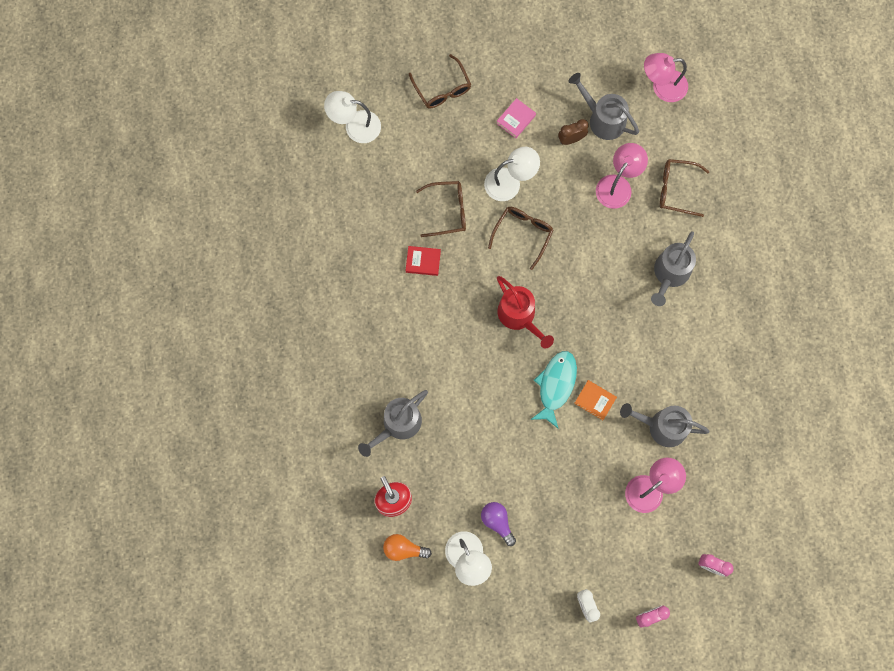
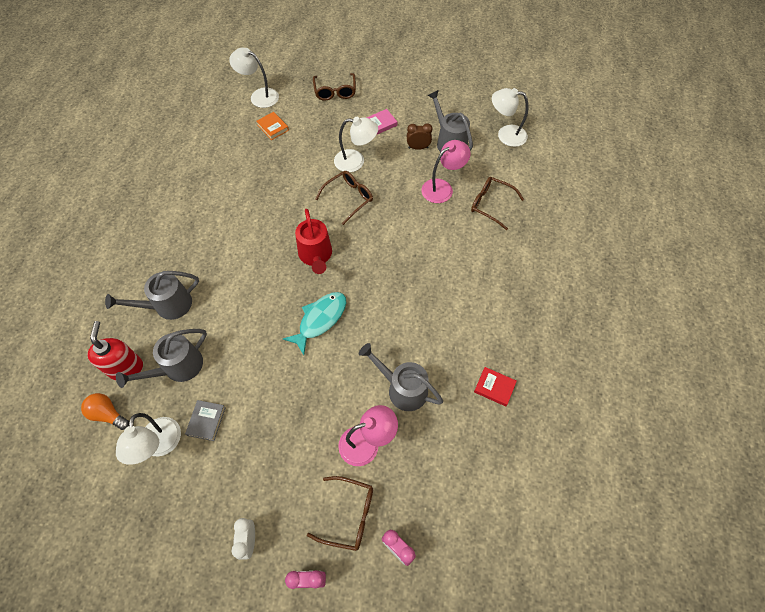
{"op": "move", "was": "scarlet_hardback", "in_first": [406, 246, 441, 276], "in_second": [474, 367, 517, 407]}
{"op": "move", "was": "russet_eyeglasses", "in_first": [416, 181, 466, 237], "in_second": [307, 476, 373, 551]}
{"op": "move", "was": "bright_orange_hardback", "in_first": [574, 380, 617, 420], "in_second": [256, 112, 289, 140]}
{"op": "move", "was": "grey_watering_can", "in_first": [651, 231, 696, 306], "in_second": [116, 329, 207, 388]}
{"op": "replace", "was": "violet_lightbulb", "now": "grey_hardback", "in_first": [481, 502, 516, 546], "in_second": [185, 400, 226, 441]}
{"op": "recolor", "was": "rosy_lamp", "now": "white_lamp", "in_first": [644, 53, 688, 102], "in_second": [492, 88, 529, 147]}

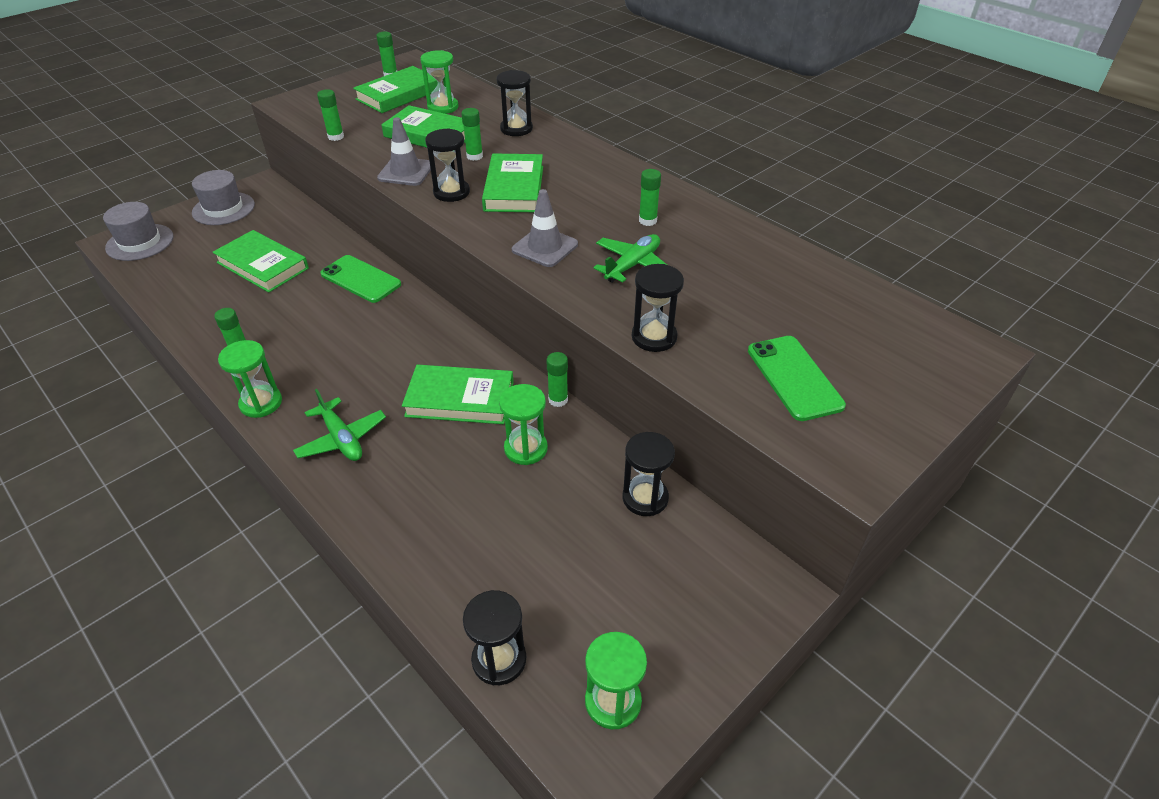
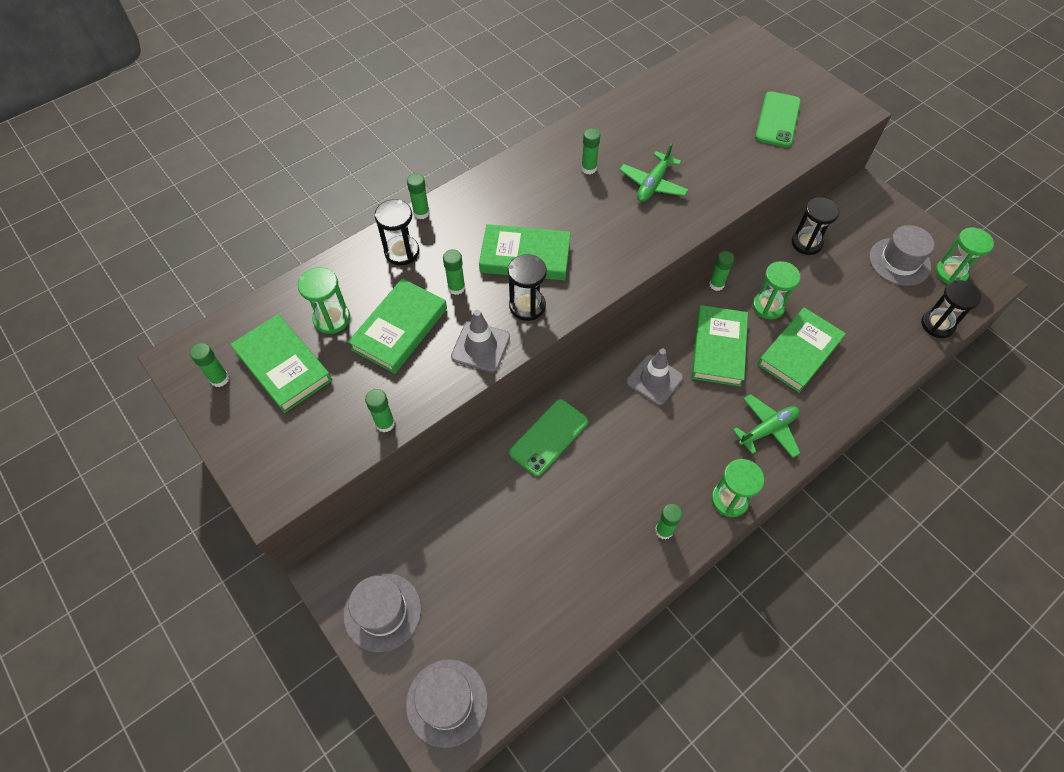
{"op": "delete", "was": "jet-black_sandglass", "in_first": [632, 264, 684, 352]}
{"op": "insert", "now": "emerald_stick_of_glue", "in_second": [407, 173, 430, 219]}
{"op": "insert", "now": "grey_top_hat", "in_second": [869, 225, 935, 286]}
{"op": "move", "was": "emerald_hardback", "in_first": [212, 230, 309, 293], "in_second": [758, 308, 846, 393]}
{"op": "move", "was": "grey_road_cone", "in_first": [512, 189, 578, 267], "in_second": [626, 349, 683, 405]}
{"op": "rotate", "was": "emerald_toy_plane", "in_first": [594, 234, 667, 283], "in_second": [619, 143, 689, 202], "clockwise": -105}
{"op": "rotate", "was": "emerald_phone", "in_first": [748, 336, 846, 421], "in_second": [755, 91, 801, 147], "clockwise": -60}

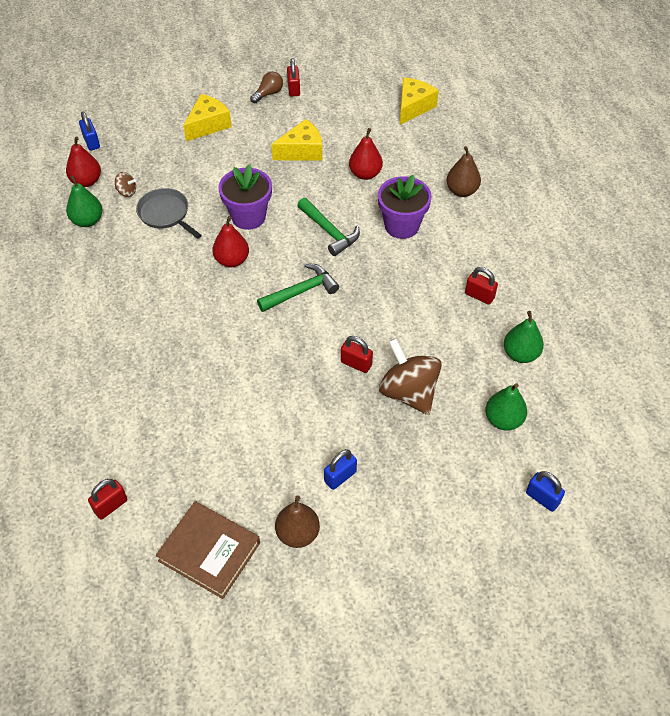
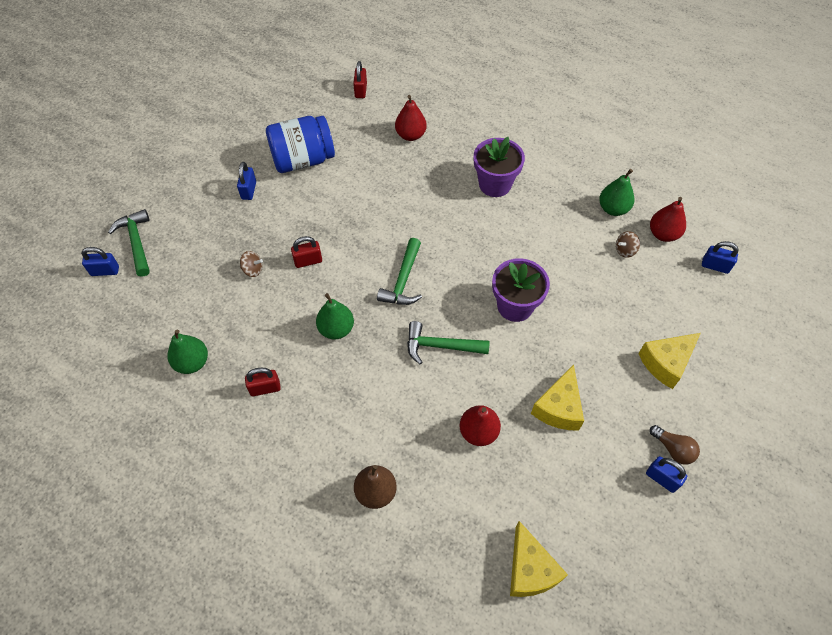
{"op": "delete", "was": "grey_pan", "in_first": [136, 188, 202, 239]}
{"op": "delete", "was": "russet_hardback", "in_first": [156, 501, 260, 599]}
{"op": "delete", "was": "russet_toy_pear", "in_first": [275, 496, 320, 548]}
{"op": "insert", "now": "emerald_hammer", "in_second": [108, 209, 150, 277]}
{"op": "insert", "now": "blue_preserve_jar", "in_second": [266, 116, 335, 173]}
{"op": "move", "was": "scarlet_toy_pear", "in_first": [212, 216, 249, 267], "in_second": [395, 95, 427, 141]}
{"op": "move", "was": "violet_plant_pot", "in_first": [378, 175, 432, 239], "in_second": [474, 137, 525, 197]}
{"op": "move", "was": "emerald_toy_pear", "in_first": [485, 383, 527, 430], "in_second": [316, 293, 354, 340]}
{"op": "recolor", "was": "scarlet_small_lock", "now": "blue_small_lock", "in_first": [287, 58, 300, 96], "in_second": [646, 456, 687, 493]}
{"op": "rotate", "was": "golden_cheese", "in_first": [183, 94, 232, 141], "in_second": [638, 333, 701, 389], "clockwise": 60}
{"op": "rotate", "was": "russet_lightbulb", "in_first": [250, 72, 283, 103], "in_second": [650, 425, 700, 464], "clockwise": -45}
{"op": "resize", "was": "russet_toy_top", "in_first": [379, 338, 442, 415], "in_second": [240, 251, 263, 277], "ratio": 0.44}

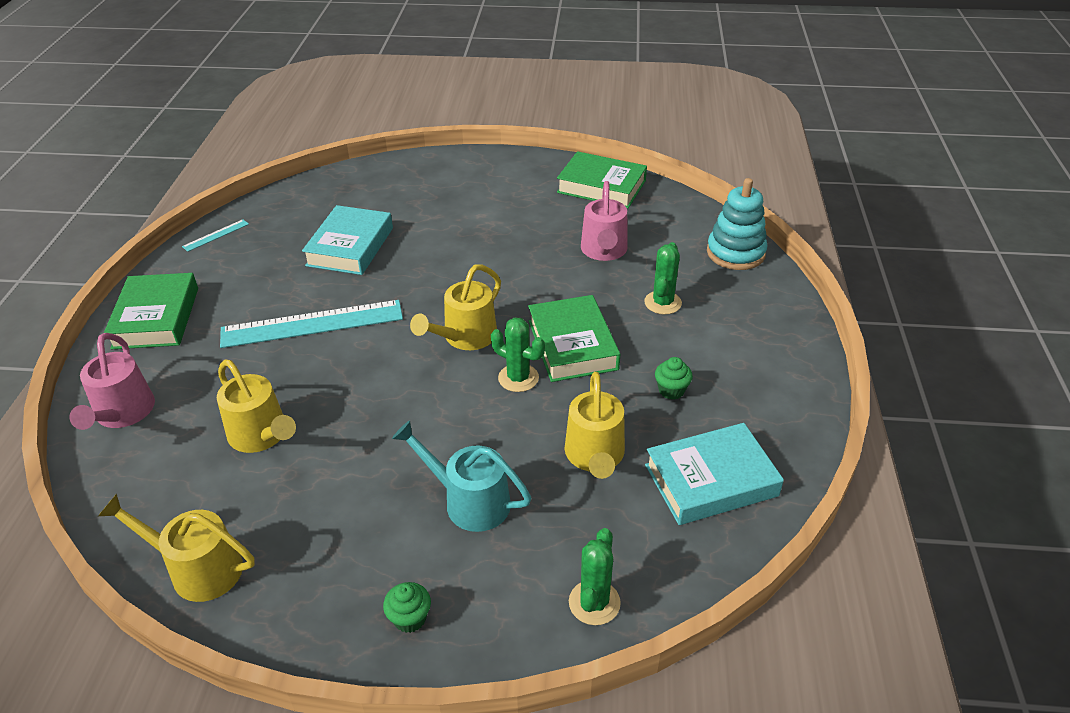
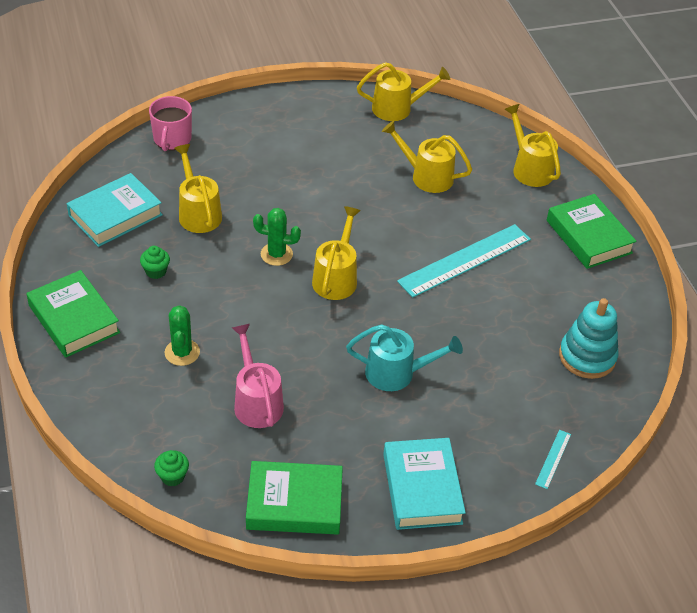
{"op": "move", "was": "teal_ruler", "in_first": [182, 219, 249, 252], "in_second": [535, 430, 571, 489]}
{"op": "move", "was": "teal_hardback", "in_first": [302, 205, 393, 275], "in_second": [383, 438, 466, 530]}
{"op": "move", "was": "emerald_fairy_cake", "in_first": [383, 582, 431, 633], "in_second": [154, 450, 189, 486]}
{"op": "move", "was": "teal_watering_can", "in_first": [392, 420, 531, 532], "in_second": [346, 324, 463, 391]}
{"op": "move", "was": "emerald_hardback", "in_first": [528, 295, 620, 382], "in_second": [26, 270, 120, 358]}
{"op": "move", "was": "teal_stacking_toy", "in_first": [707, 178, 767, 270], "in_second": [559, 298, 618, 379]}
{"op": "replace", "was": "emerald_saguaro_cactus", "now": "rosy_tea_mug", "in_first": [569, 528, 621, 625], "in_second": [149, 96, 192, 151]}
{"op": "recolor", "was": "rosy_watering_can", "now": "golden_watering_can", "in_first": [70, 333, 155, 430], "in_second": [505, 104, 561, 187]}

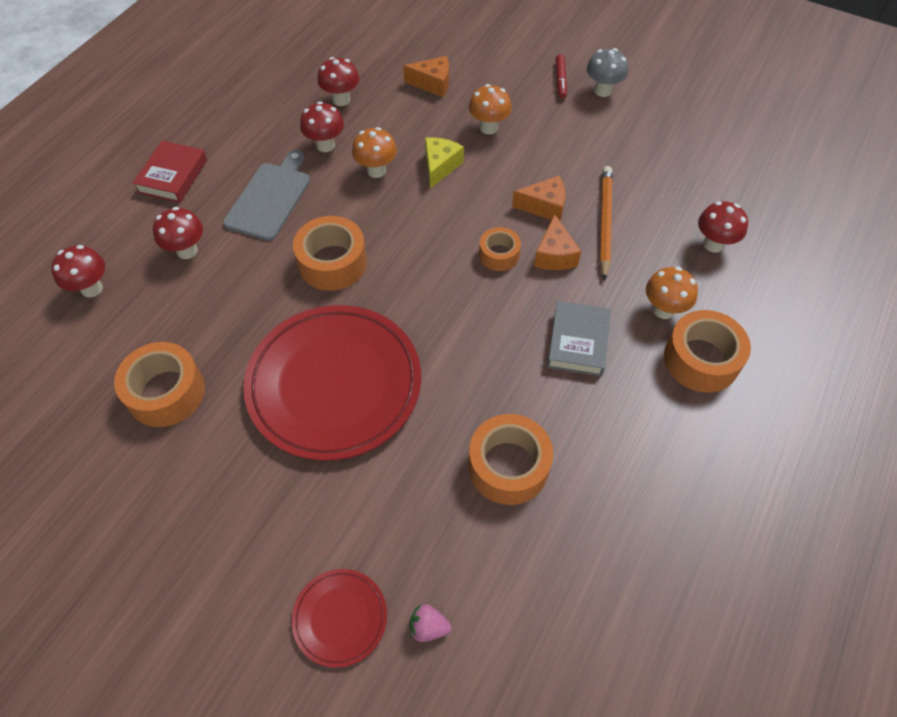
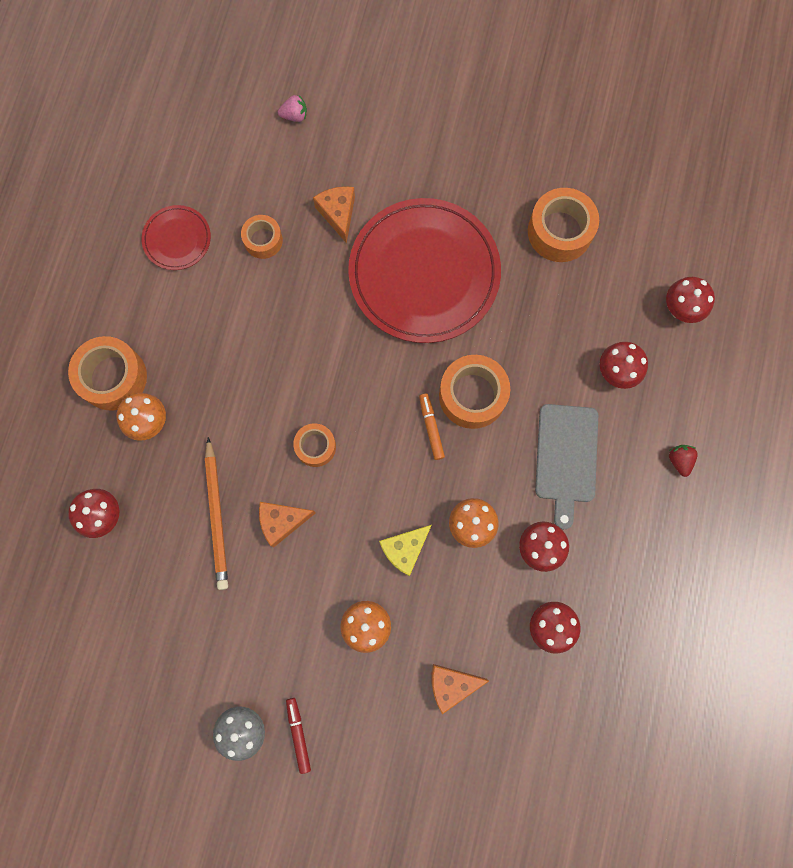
{"op": "delete", "was": "grey_hardback", "in_first": [547, 301, 611, 376]}
{"op": "insert", "now": "bright_orange_marker", "in_second": [419, 393, 445, 460]}
{"op": "move", "was": "scarlet_dinner_plate", "in_first": [292, 569, 387, 668], "in_second": [142, 205, 211, 270]}
{"op": "move", "was": "bright_orange_cheese", "in_first": [534, 215, 581, 270], "in_second": [313, 186, 355, 243]}
{"op": "replace", "was": "scarlet_hardback", "now": "scarlet_berry", "in_first": [133, 141, 207, 203], "in_second": [669, 445, 698, 477]}
{"op": "rotate", "was": "golden_cheese", "in_first": [425, 137, 464, 189], "in_second": [379, 525, 432, 576], "clockwise": 45}
{"op": "resize", "was": "bright_orange_sticky_tape", "in_first": [468, 414, 553, 505], "in_second": [241, 215, 283, 259], "ratio": 0.59}

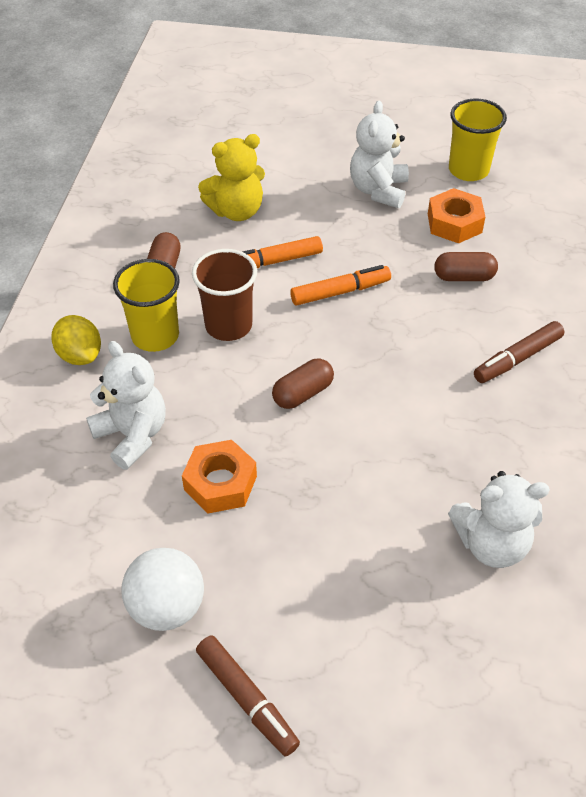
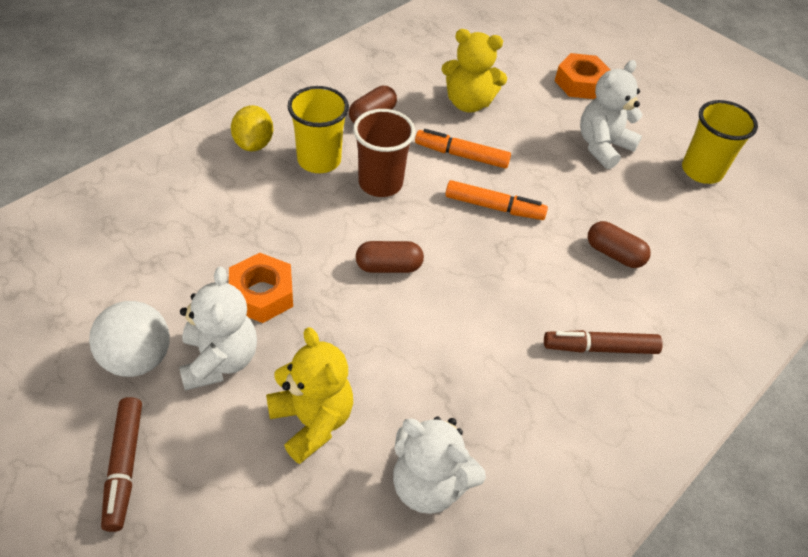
{"op": "insert", "now": "golden_teddy", "in_second": [266, 327, 353, 464]}
{"op": "move", "was": "white_teddy", "in_first": [86, 341, 166, 470], "in_second": [179, 267, 257, 391]}
{"op": "move", "was": "bright_orange_hexagon_nut", "in_first": [428, 188, 485, 244], "in_second": [555, 53, 610, 99]}

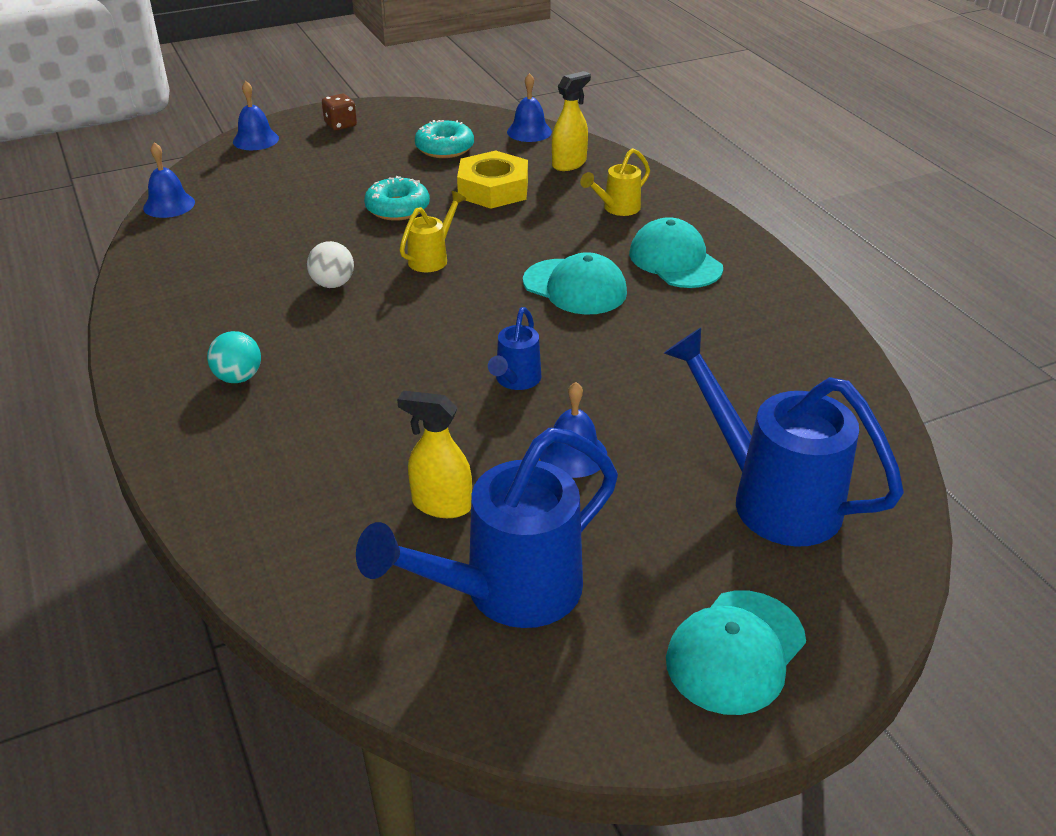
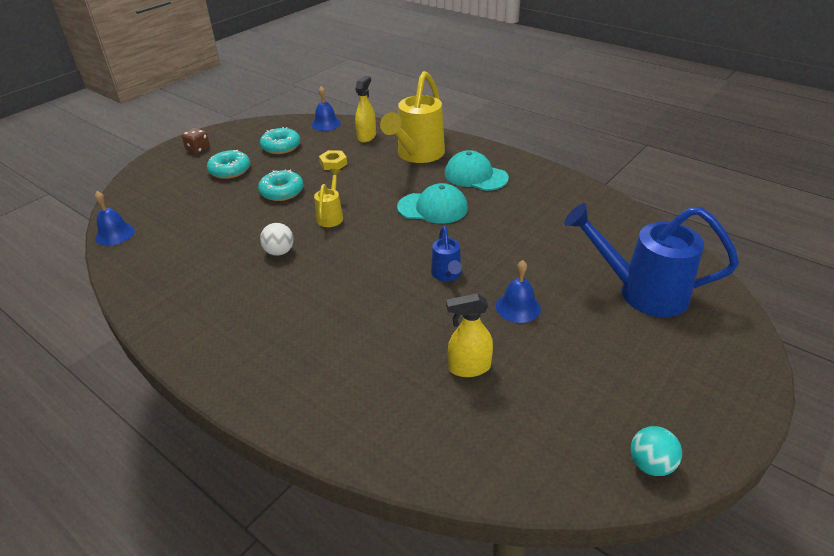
{"op": "delete", "was": "blue_school_bell", "in_first": [233, 81, 279, 150]}
{"op": "delete", "was": "blue_watering_can", "in_first": [356, 428, 618, 628]}
{"op": "delete", "was": "teal_baseball_cap", "in_first": [666, 591, 806, 715]}
{"op": "insert", "now": "teal_doughnut", "in_second": [207, 150, 251, 179]}
{"op": "move", "was": "teal_play_ball", "in_first": [207, 331, 261, 383], "in_second": [631, 426, 682, 476]}
{"op": "resize", "was": "golden_hexagon_nut", "in_first": [457, 150, 528, 209], "in_second": [319, 150, 347, 170], "ratio": 0.54}
{"op": "resize", "was": "golden_watering_can", "in_first": [580, 148, 650, 216], "in_second": [380, 71, 445, 163], "ratio": 2.03}

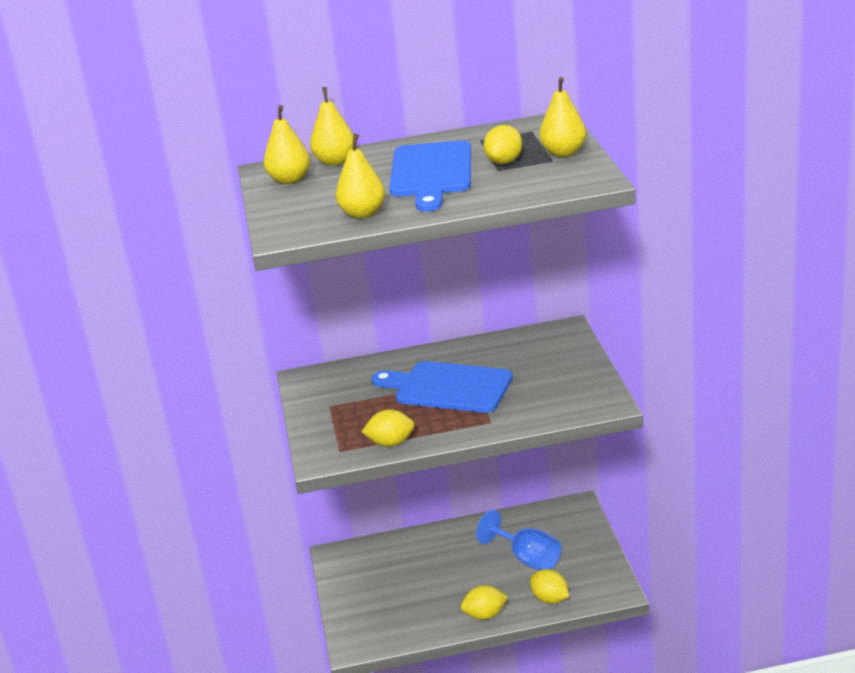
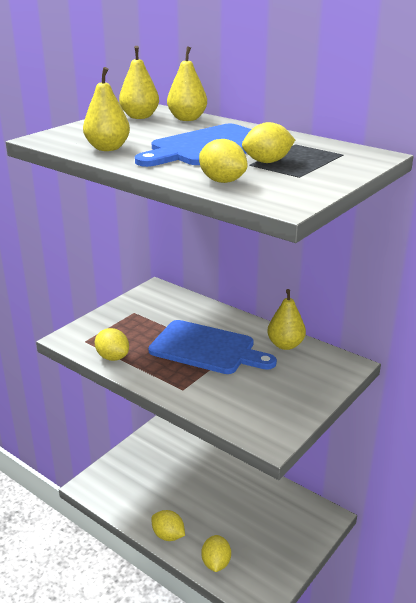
{"op": "delete", "was": "blue_wine_glass", "in_first": [476, 510, 561, 570]}
{"op": "insert", "now": "golden_lemon", "in_second": [199, 139, 248, 183]}
{"op": "move", "was": "golden_toy_pear", "in_first": [539, 77, 586, 157], "in_second": [267, 289, 306, 350]}
{"op": "rotate", "was": "blue_cutting_board", "in_first": [372, 361, 513, 413], "in_second": [148, 320, 277, 374], "clockwise": 135}

